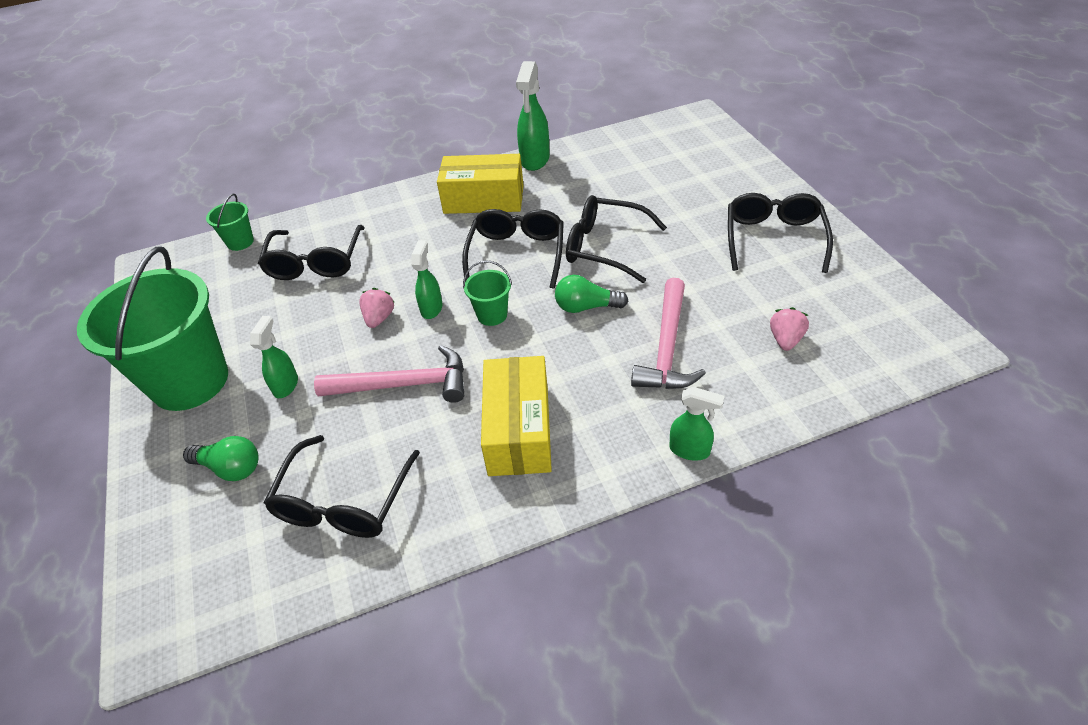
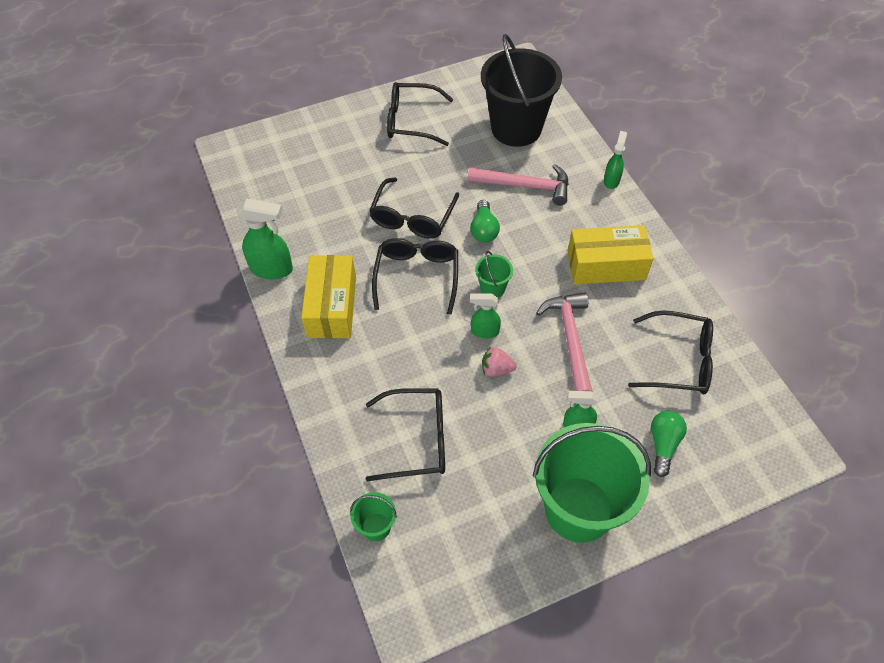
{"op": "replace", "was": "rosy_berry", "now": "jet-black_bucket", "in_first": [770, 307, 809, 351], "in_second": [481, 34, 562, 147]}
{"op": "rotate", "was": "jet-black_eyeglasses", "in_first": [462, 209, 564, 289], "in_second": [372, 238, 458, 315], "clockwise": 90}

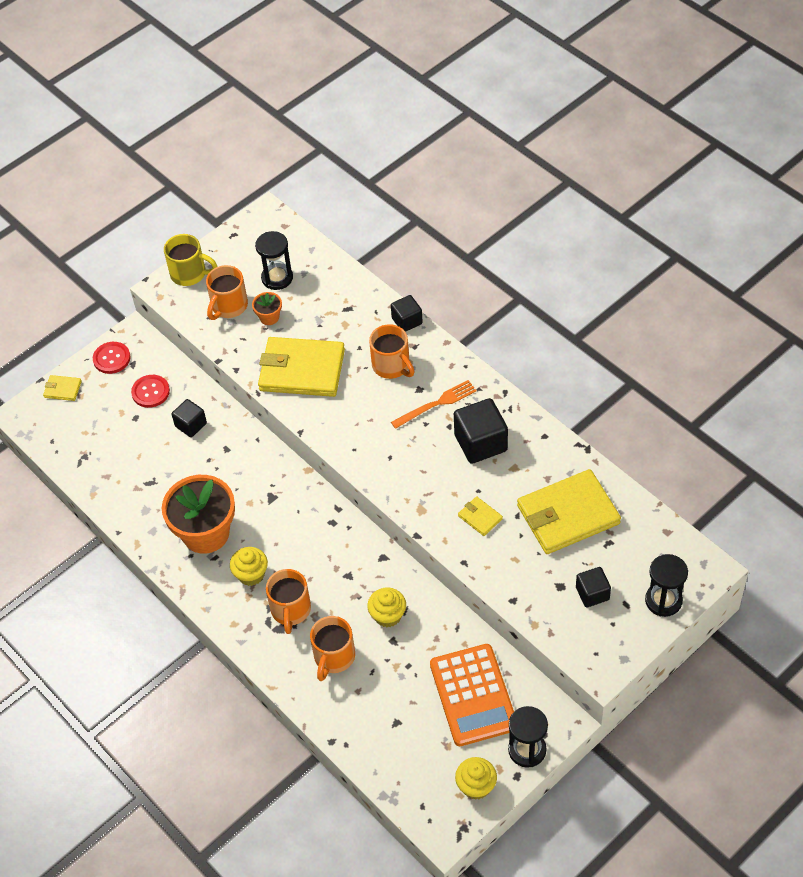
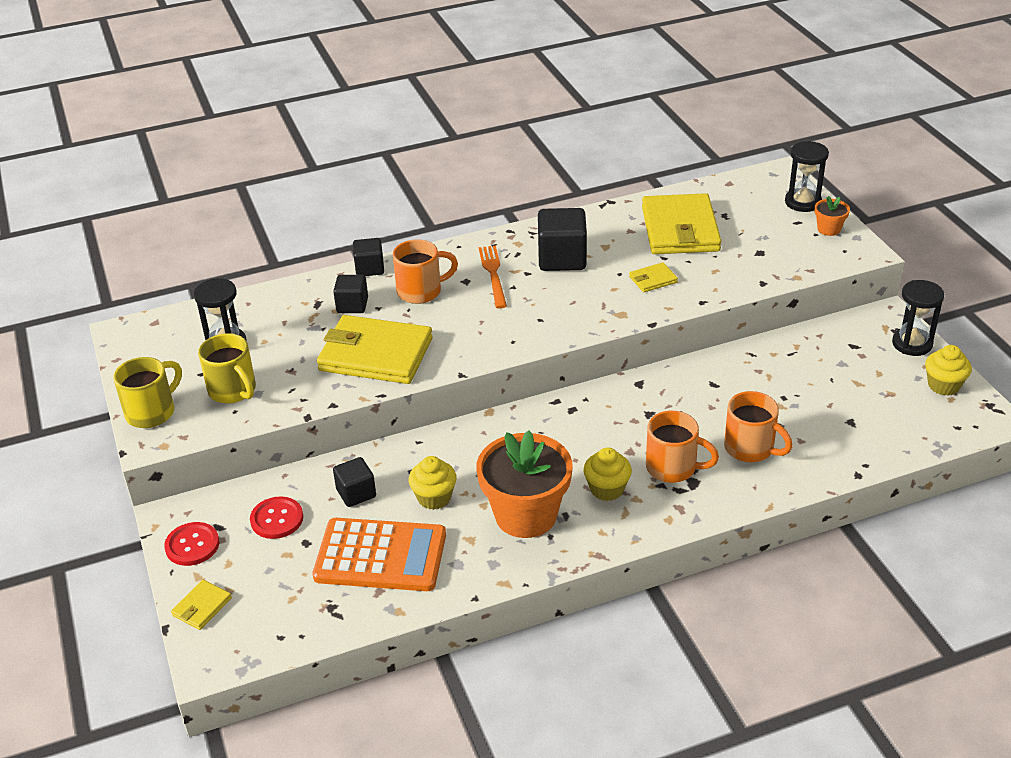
{"op": "move", "was": "bright_orange_plant_pot", "in_first": [252, 292, 282, 325], "in_second": [815, 196, 850, 236]}
{"op": "move", "was": "golden_fairy_cake", "in_first": [367, 587, 406, 627], "in_second": [408, 456, 457, 510]}
{"op": "move", "was": "bright_orange_adding_machine", "in_first": [430, 644, 514, 746], "in_second": [312, 518, 446, 591]}
{"op": "move", "was": "jet-black_block", "in_first": [576, 567, 611, 607], "in_second": [333, 275, 368, 313]}
{"op": "recolor", "was": "bright_orange_tea_mug", "now": "golden_tea_mug", "in_first": [206, 265, 248, 320], "in_second": [198, 333, 256, 403]}
{"op": "rotate", "was": "golden_billfold", "in_first": [258, 337, 345, 397], "in_second": [317, 315, 433, 384], "clockwise": 75}

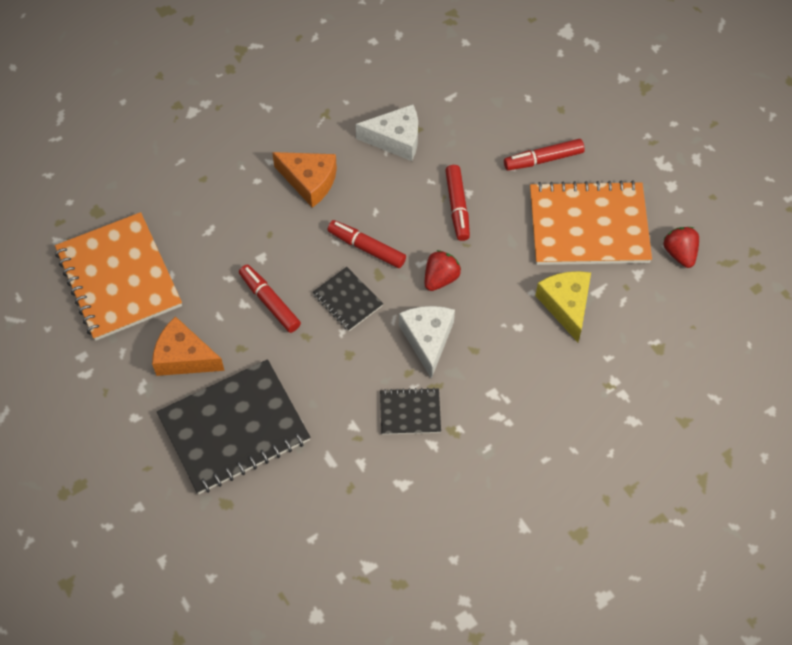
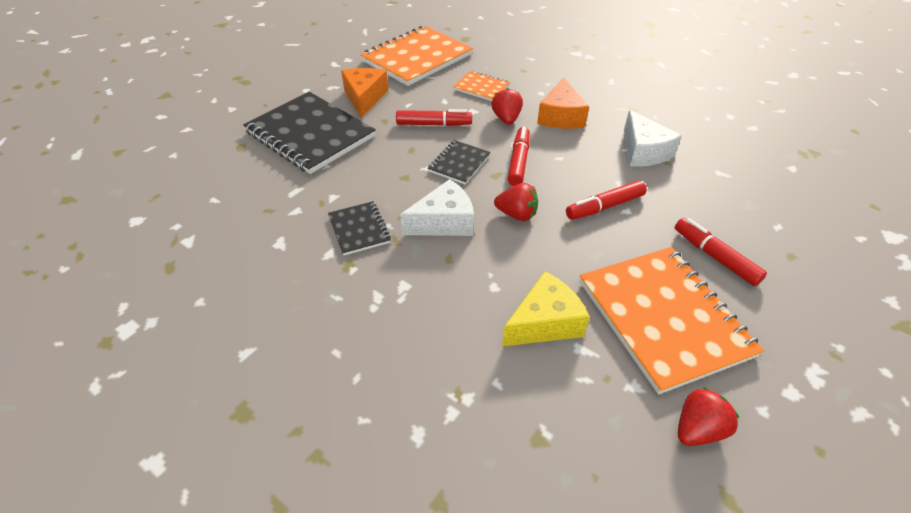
{"op": "insert", "now": "bright_orange_notebook", "in_second": [453, 70, 510, 101]}
{"op": "insert", "now": "scarlet_berry", "in_second": [491, 88, 523, 125]}
{"op": "rotate", "was": "scarlet_marker", "in_first": [239, 265, 301, 333], "in_second": [396, 109, 472, 126], "clockwise": 60}

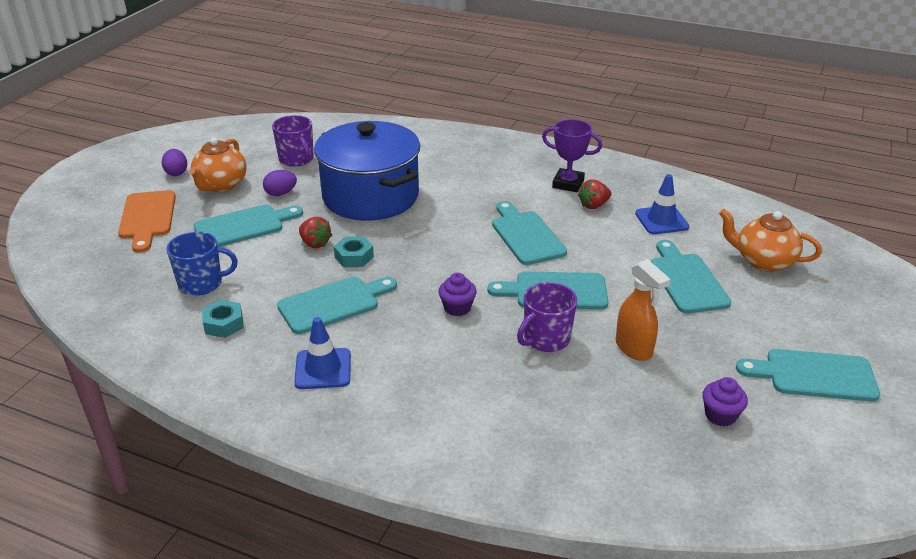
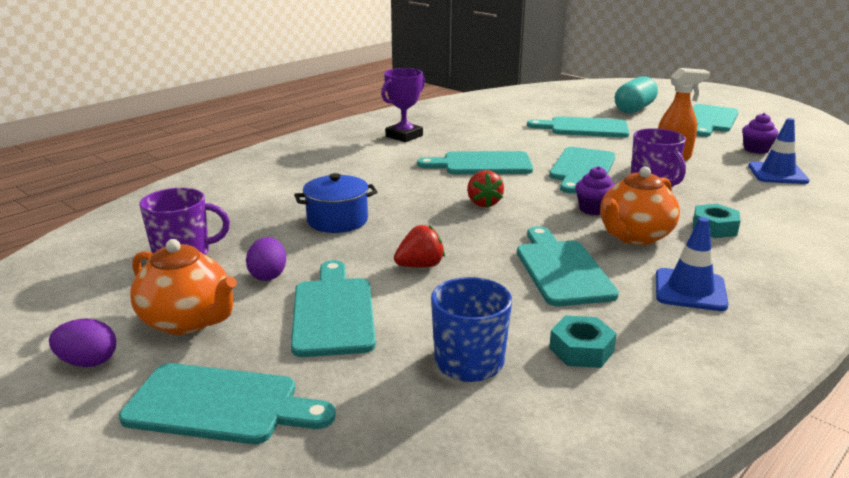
{"op": "insert", "now": "teal_pill_shape", "in_second": [615, 76, 658, 113]}
{"op": "move", "was": "teal_hexagon_nut", "in_first": [334, 236, 374, 267], "in_second": [693, 204, 741, 238]}
{"op": "move", "was": "scarlet_berry", "in_first": [578, 179, 611, 209], "in_second": [467, 170, 504, 207]}
{"op": "move", "was": "blue_road_cone", "in_first": [635, 174, 689, 234], "in_second": [748, 118, 809, 184]}
{"op": "move", "was": "bright_orange_teapot", "in_first": [719, 209, 822, 272], "in_second": [600, 166, 680, 245]}
{"op": "recolor", "was": "bright_orange_cutting_board", "now": "teal_cutting_board", "in_first": [118, 190, 176, 253], "in_second": [119, 363, 336, 444]}
{"op": "resize", "was": "blue_stockpot", "in_first": [314, 121, 420, 221], "in_second": [294, 173, 377, 233], "ratio": 0.47}

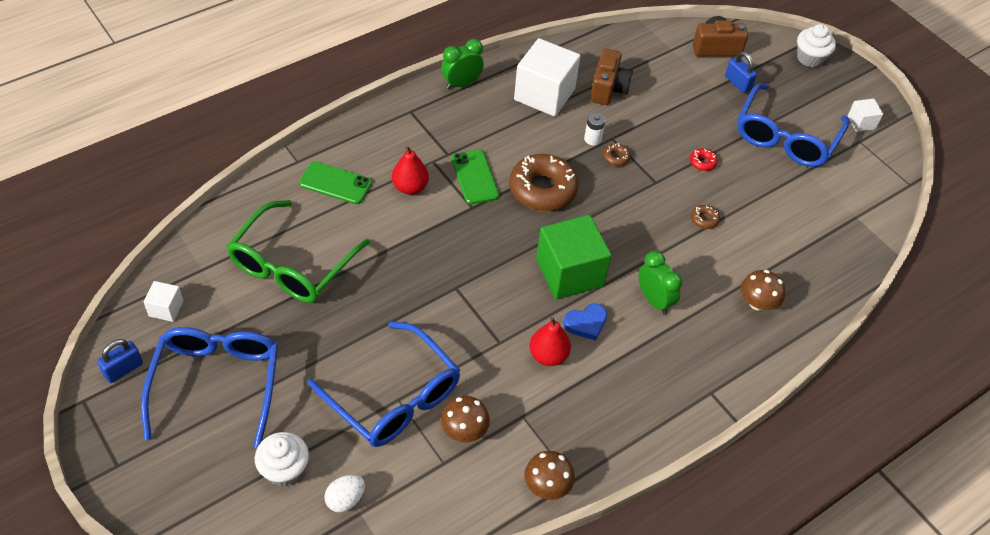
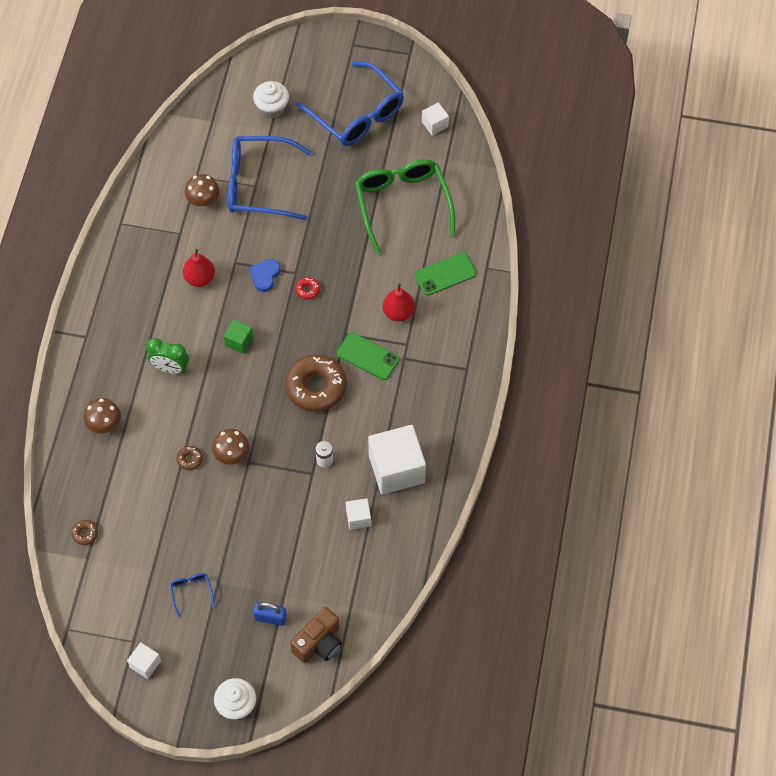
{"op": "delete", "was": "blue_small_lock", "in_first": [97, 339, 143, 383]}
{"op": "delete", "was": "white_toy_egg", "in_first": [324, 475, 365, 512]}
{"op": "delete", "was": "emerald_clock", "in_first": [441, 39, 484, 89]}
{"op": "move", "was": "russet_toadstool", "in_first": [524, 451, 575, 500], "in_second": [212, 429, 250, 465]}
{"op": "move", "was": "blue_love_heart", "in_first": [563, 303, 607, 341], "in_second": [249, 259, 281, 292]}
{"op": "move", "was": "russet_doughnut", "in_first": [603, 143, 631, 166], "in_second": [71, 520, 98, 545]}
{"op": "move", "was": "scarlet_doughnut", "in_first": [690, 148, 718, 171], "in_second": [295, 277, 320, 300]}
{"op": "replace", "was": "russet_compact_camera", "now": "white_block", "in_first": [590, 49, 633, 105], "in_second": [346, 498, 371, 530]}
{"op": "resize", "was": "emerald_block", "in_first": [536, 215, 612, 300], "in_second": [224, 320, 253, 354], "ratio": 0.47}
{"op": "resize", "was": "blue_eyeglasses", "in_first": [737, 83, 850, 167], "in_second": [169, 573, 214, 617], "ratio": 0.4}

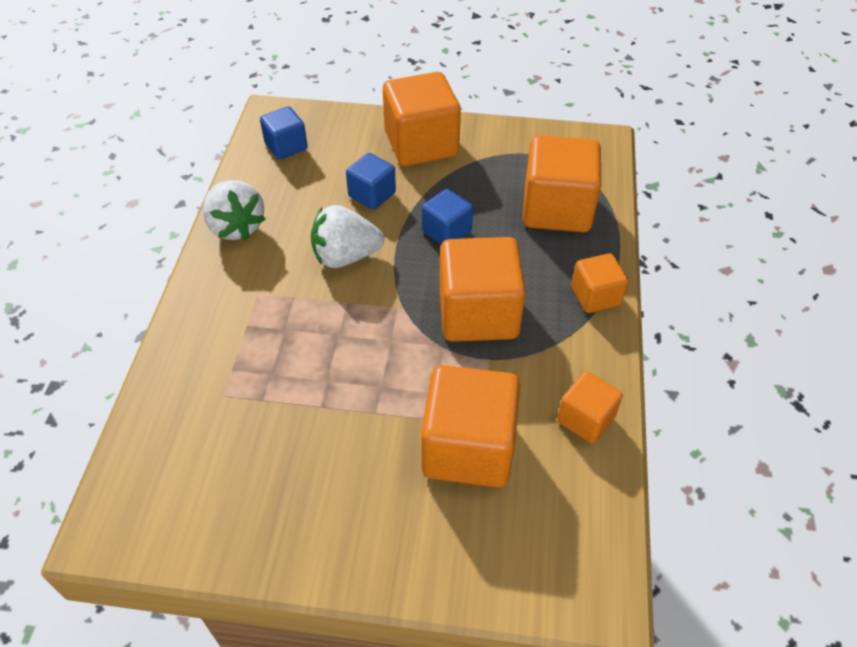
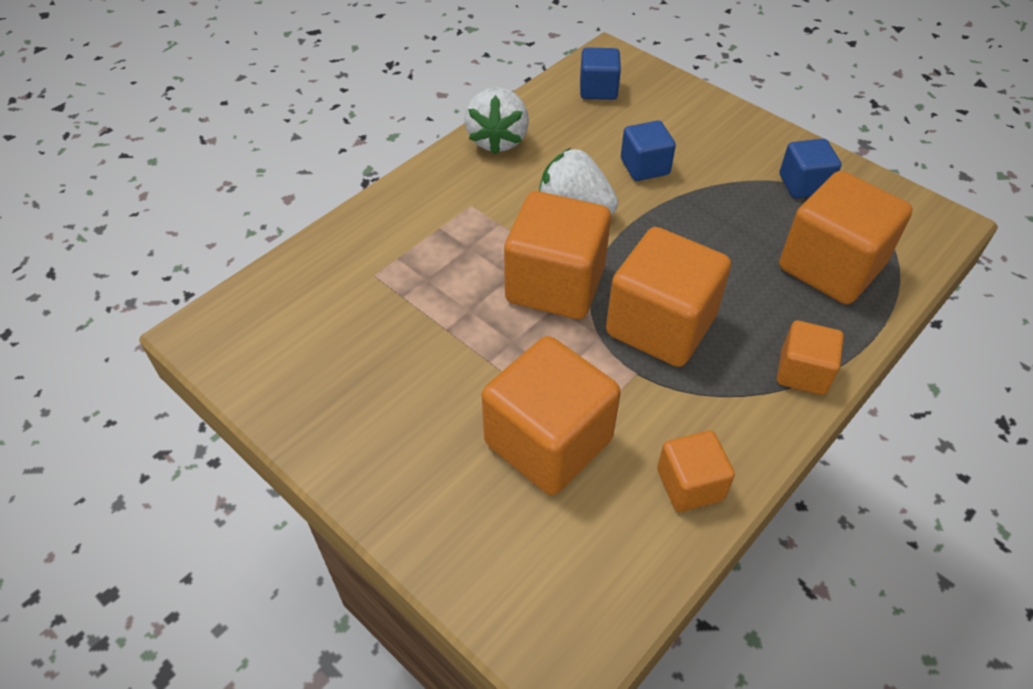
{"op": "move", "was": "bright_orange_block", "in_first": [383, 72, 461, 166], "in_second": [504, 191, 611, 319]}
{"op": "move", "was": "blue_block", "in_first": [422, 189, 473, 245], "in_second": [780, 139, 841, 198]}

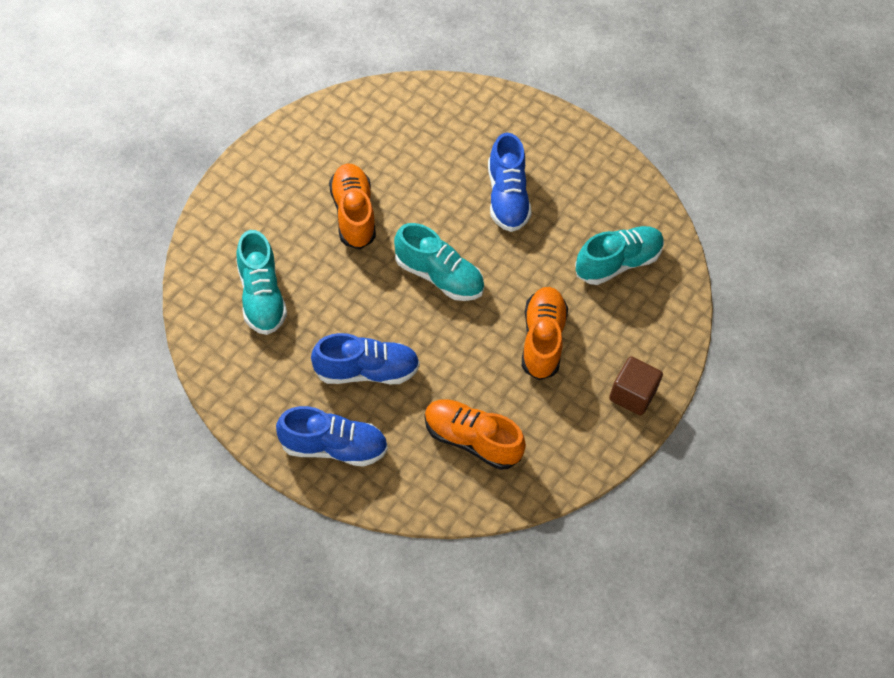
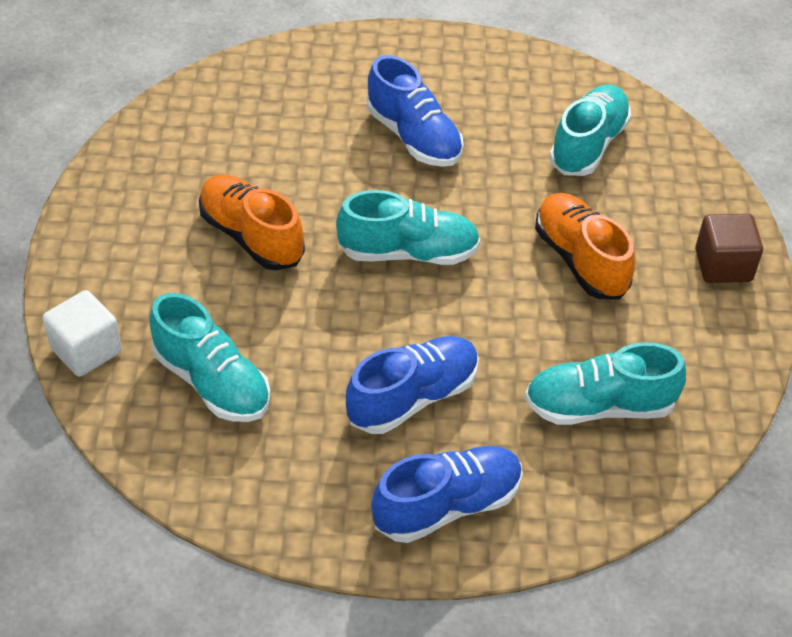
{"op": "insert", "now": "white_block", "in_second": [42, 290, 122, 377]}
{"op": "recolor", "was": "bright_orange_shoe", "now": "teal_shoe", "in_first": [424, 399, 526, 470], "in_second": [525, 342, 686, 425]}

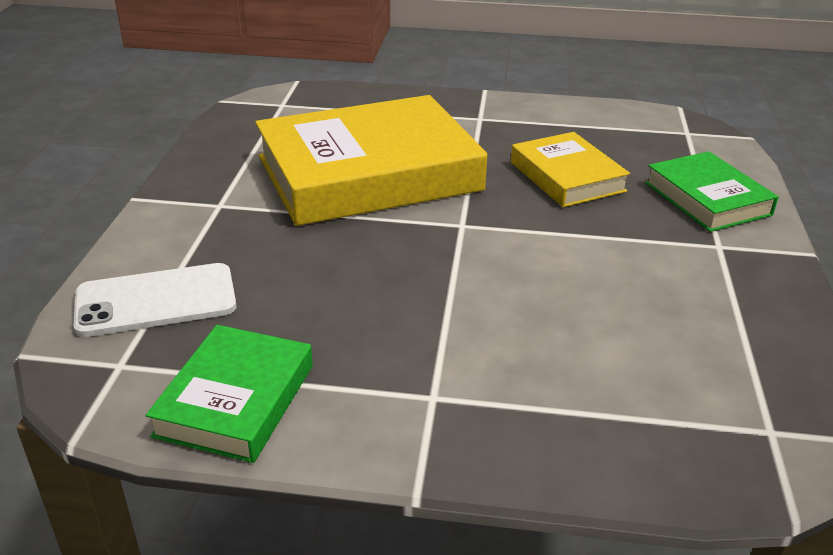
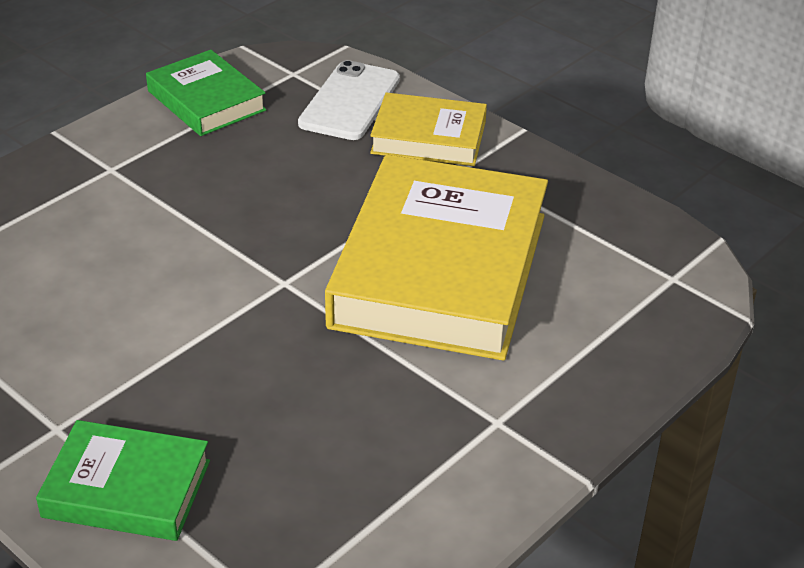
{"op": "move", "was": "golden_hardback", "in_first": [511, 132, 630, 207], "in_second": [370, 92, 487, 166]}

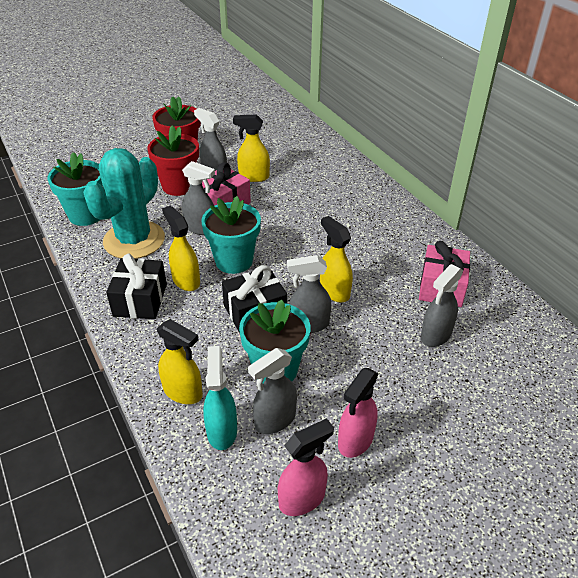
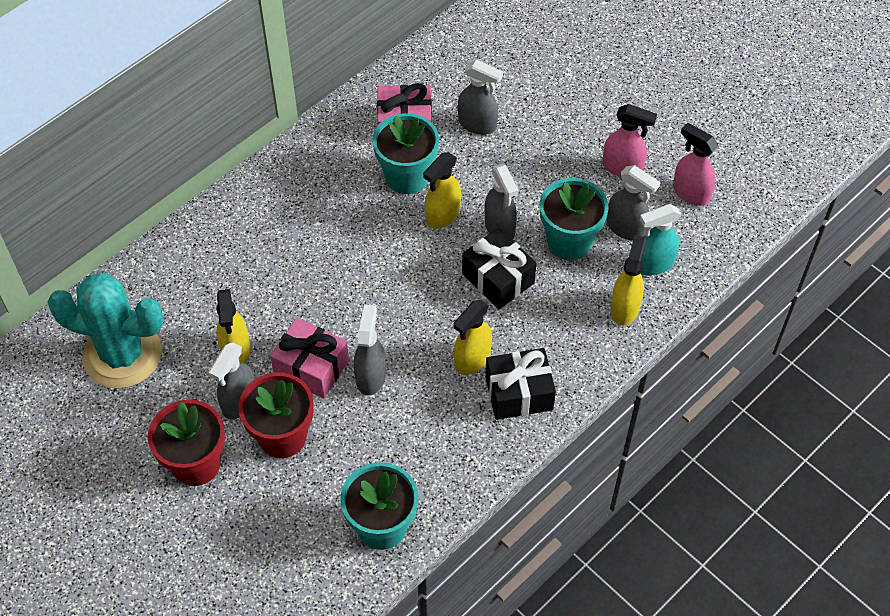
{"op": "move", "was": "teal_saguaro_cactus", "in_first": [83, 148, 165, 259], "in_second": [48, 273, 164, 389]}
{"op": "move", "was": "teal_plant_pot", "in_first": [201, 196, 261, 274], "in_second": [372, 113, 439, 194]}

